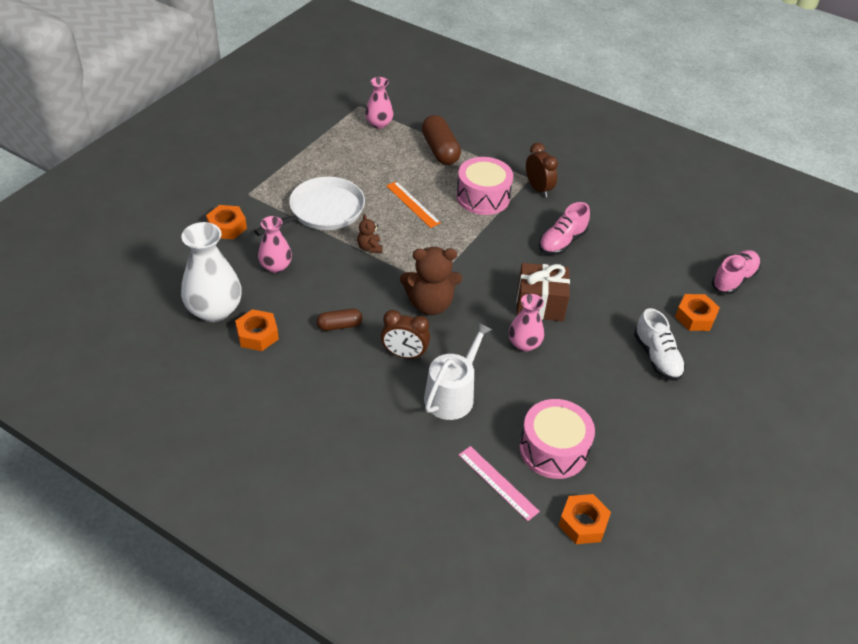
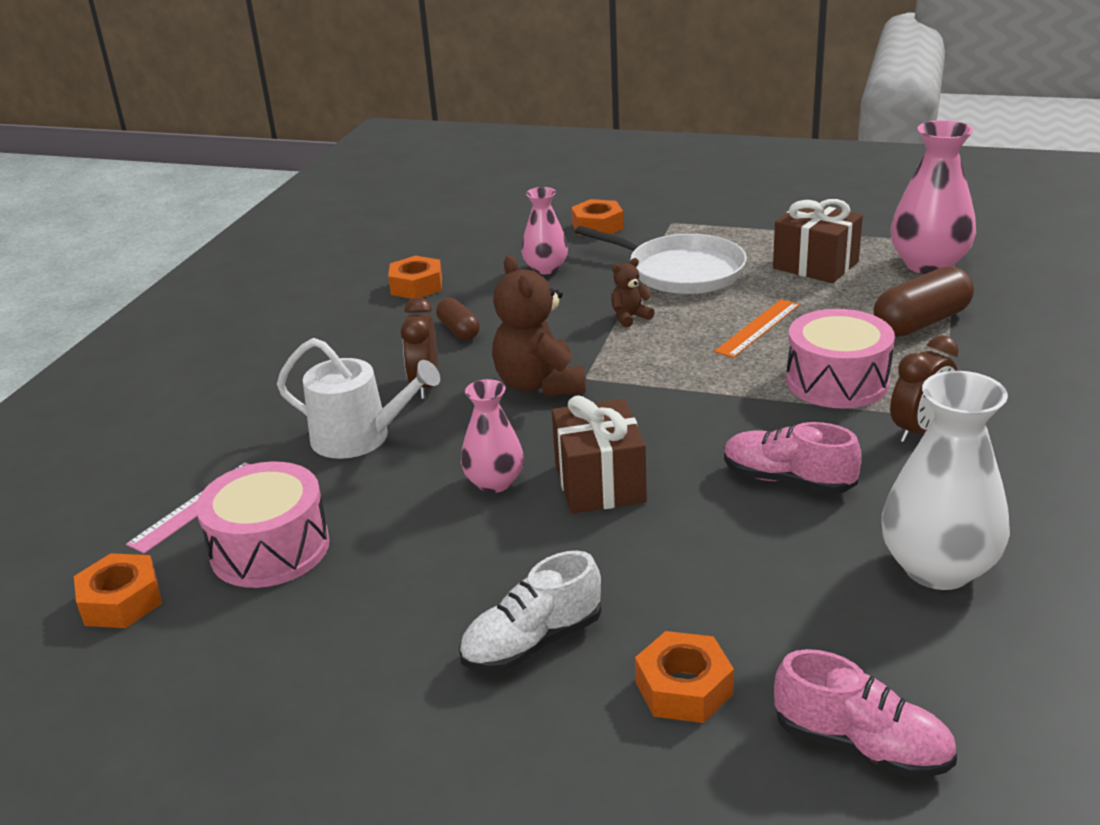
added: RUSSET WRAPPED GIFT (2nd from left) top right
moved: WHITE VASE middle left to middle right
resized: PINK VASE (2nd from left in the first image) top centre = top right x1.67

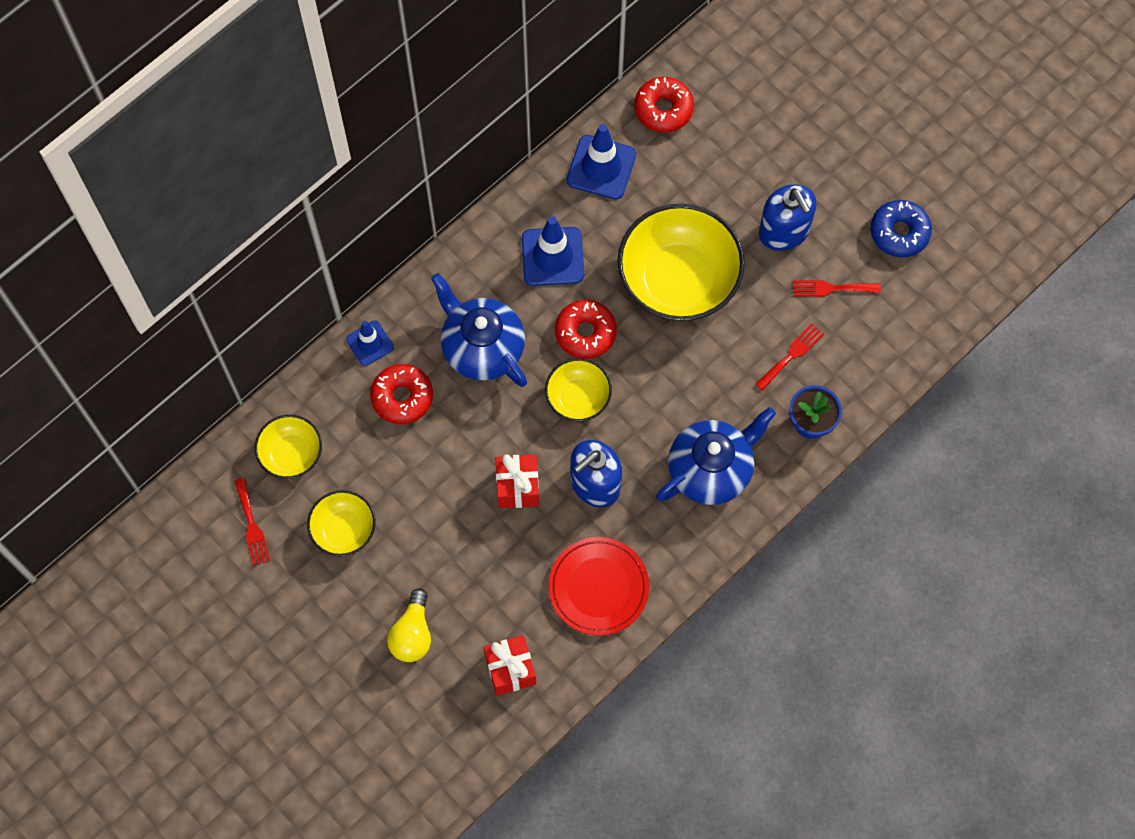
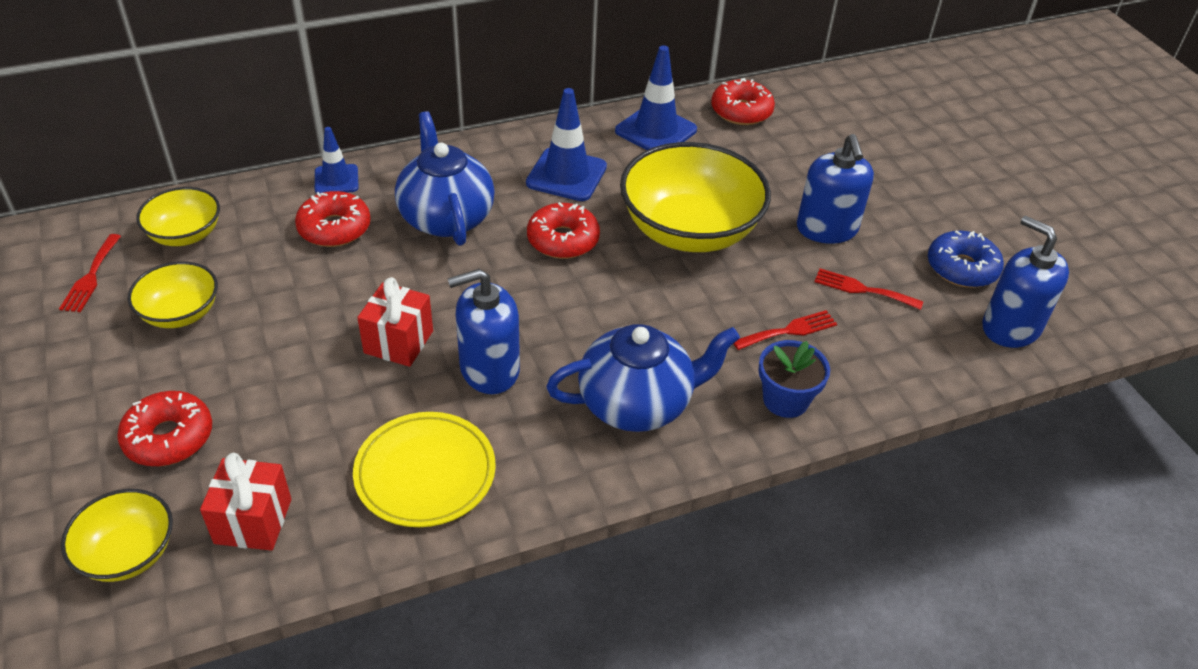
added: ROYAL BLUE SOAP PUMP (3rd from left) middle right
moved: BRIGHT YELLOW BOWL (3rd from left in the first image) centre to BRIGHT YELLOW BOWL (1st from left) bottom left
replaced: BRIGHT YELLOW LIGHTBULB bottom centre to CRIMSON DONUT (1st from left) middle left
recoloured: CRIMSON PLATE bottom centre to BRIGHT YELLOW PLATE bottom centre

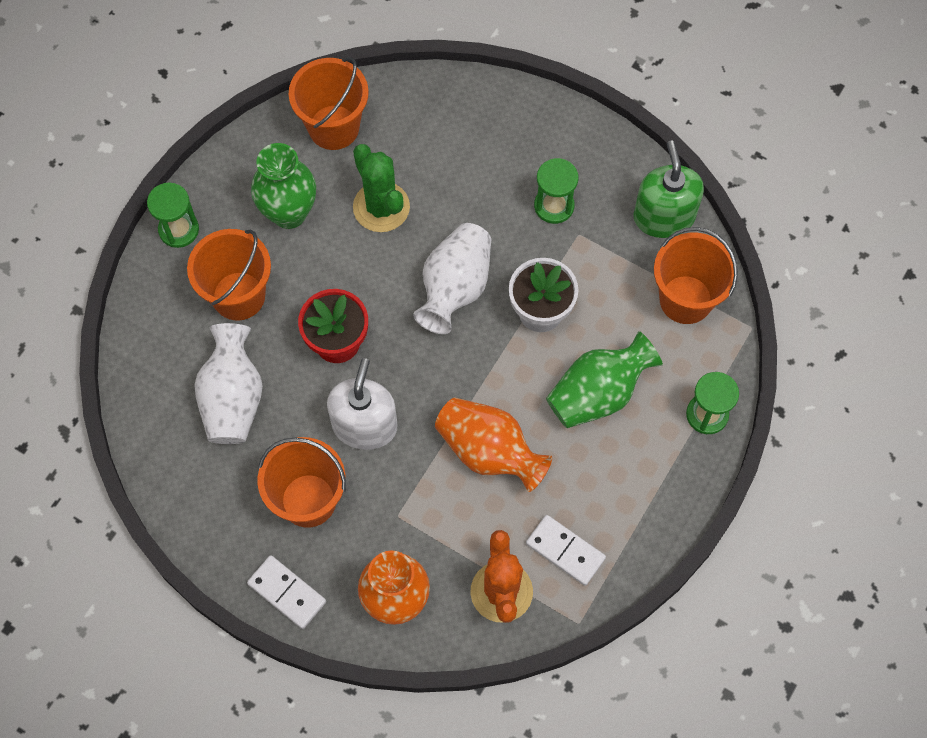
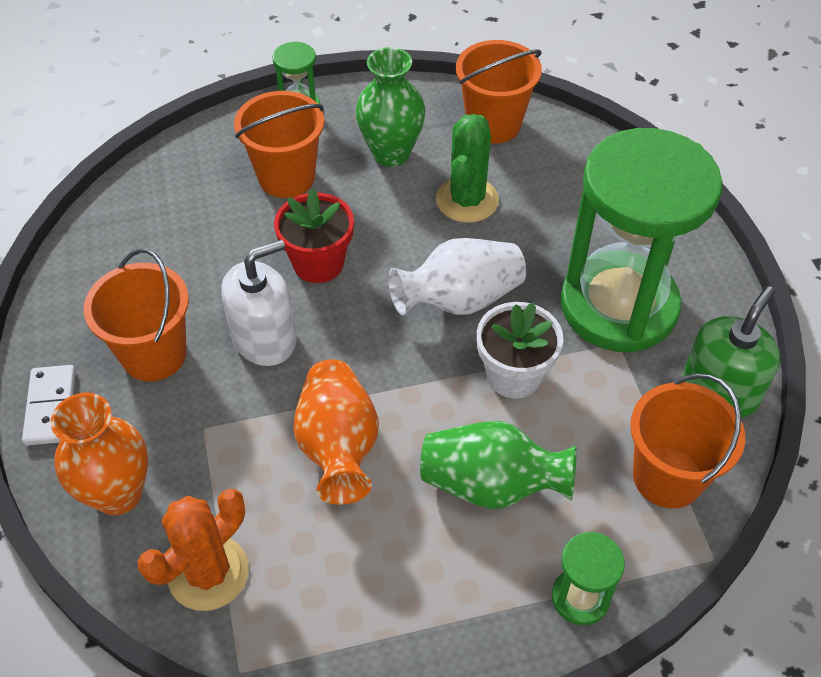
removed: WHITE VASE (1st from left) middle left; WHITE DOMINO TILE (2nd from left) bottom centre
resized: EMERALD SAND TIMER (2nd from left in the first image) top centre = middle right x2.44

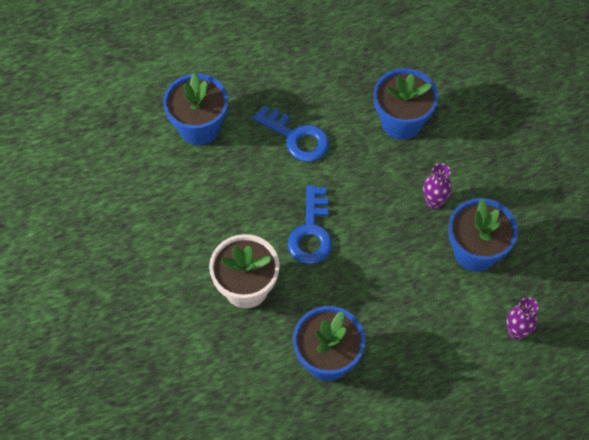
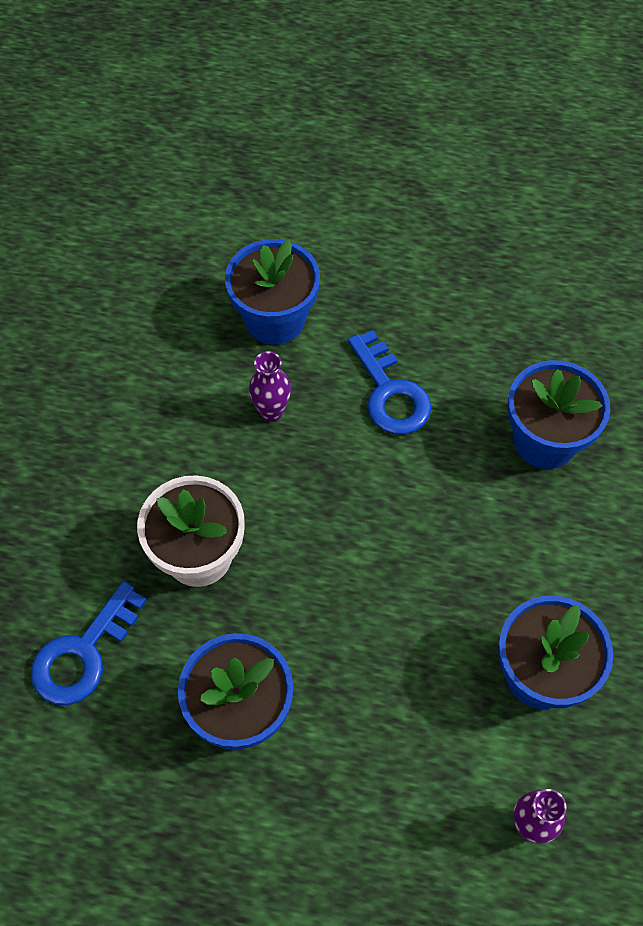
moved: ROYAL BLUE LATCHKEY (2nd from left in the first image) centre to ROYAL BLUE LATCHKEY (1st from left) bottom left; ROYAL PURPLE VASE (1st from left) middle right to centre

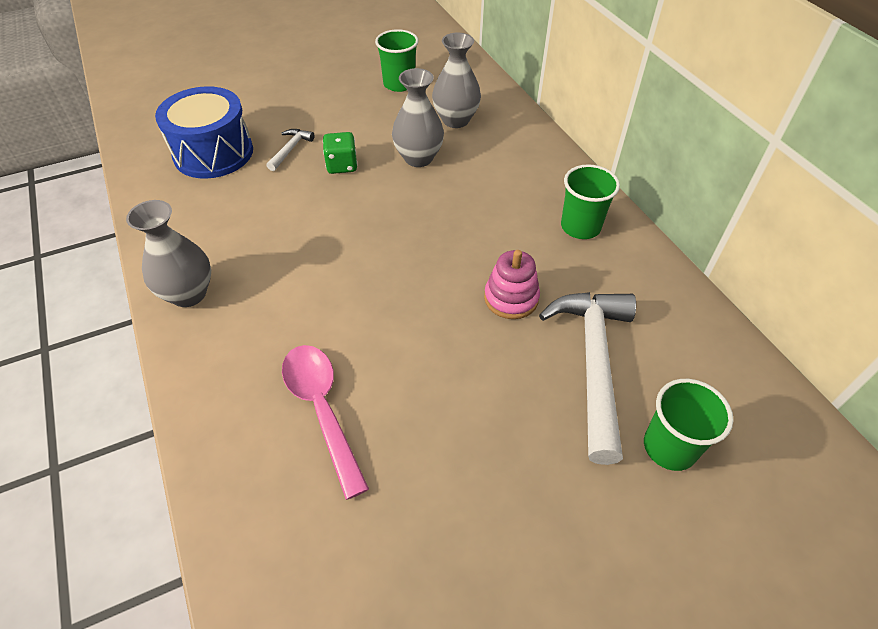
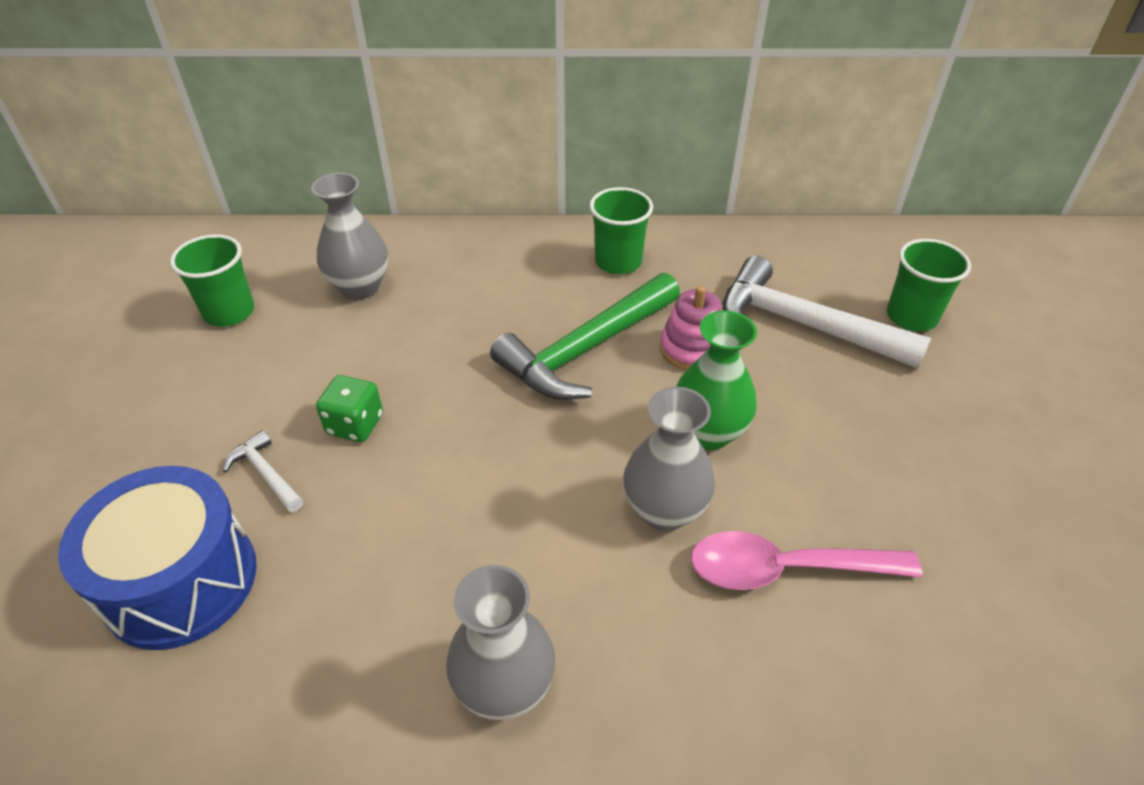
added: EMERALD CARPENTER'S HAMMER centre; EMERALD VASE centre
moved: GRAY VASE (2nd from left in the first image) top centre to GRAY VASE (3rd from left) centre

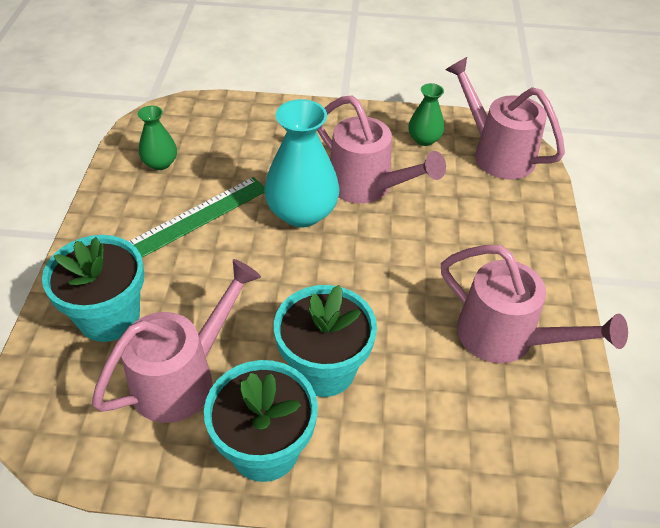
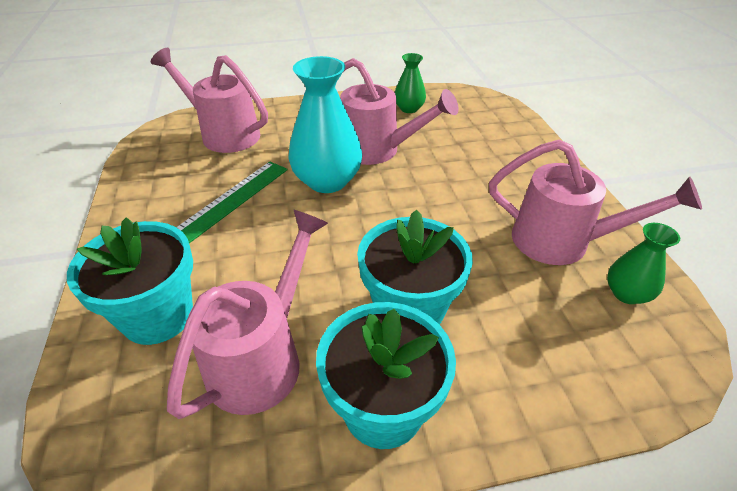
moved: EMERALD VASE (1st from left in the first image) top left to EMERALD VASE (2nd from left) middle right; PINK WATERING CAN (3rd from left in the first image) top right to PINK WATERING CAN (1st from left) top left

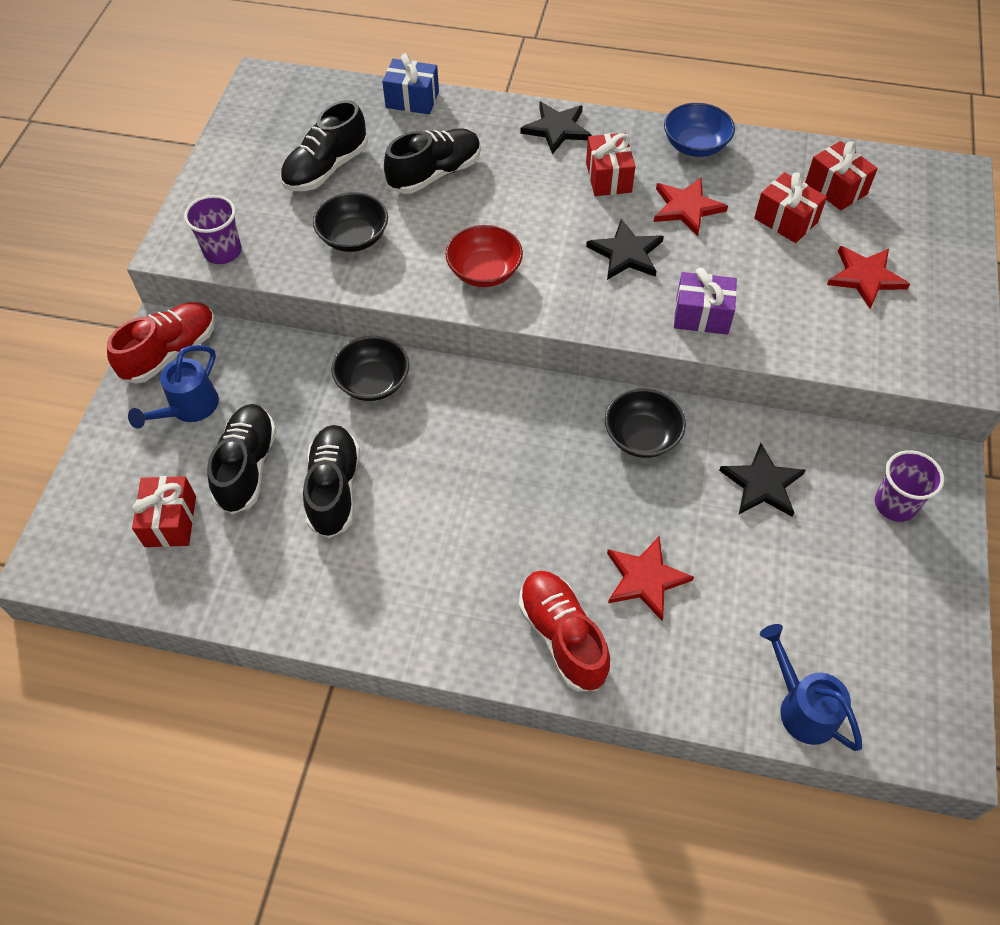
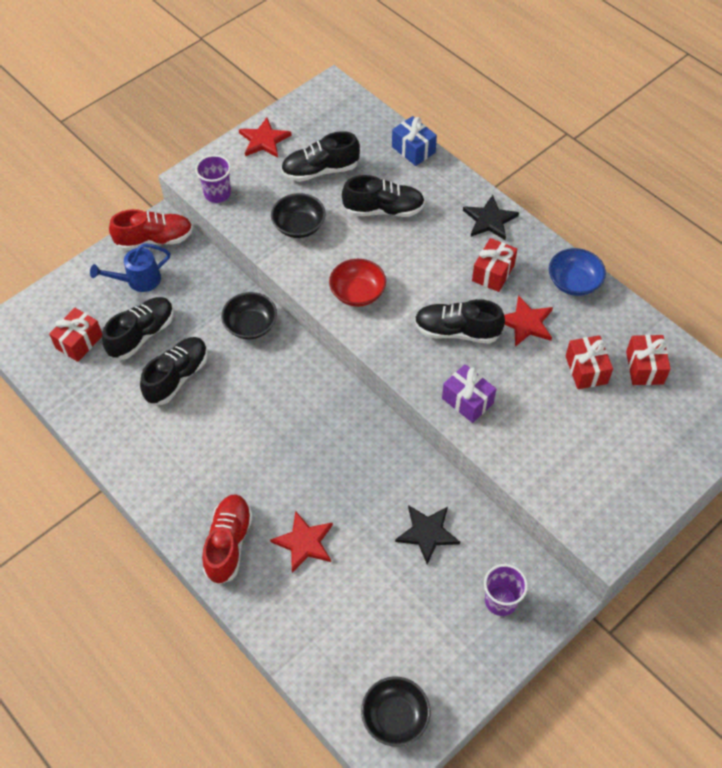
removed: ROYAL BLUE WATERING CAN (2nd from left) bottom right
moved: EBONY BOWL (3rd from left) centre to bottom centre; CRIMSON STAR (3rd from left in the first image) top right to CRIMSON STAR (1st from left) top centre
replaced: EBONY STAR (2nd from left) top centre to EBONY LACE-UP SHOE (5th from left) centre

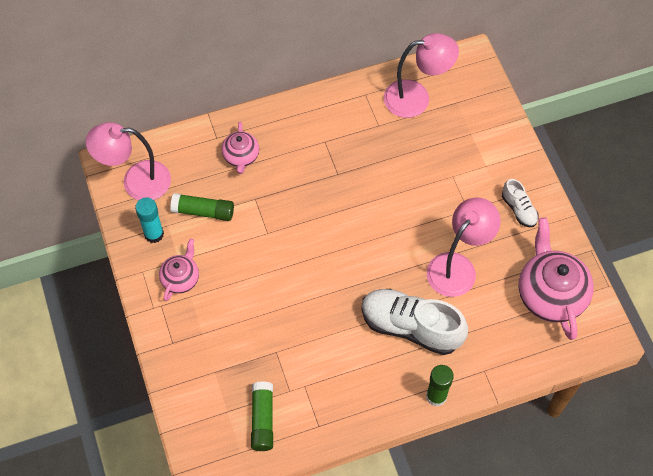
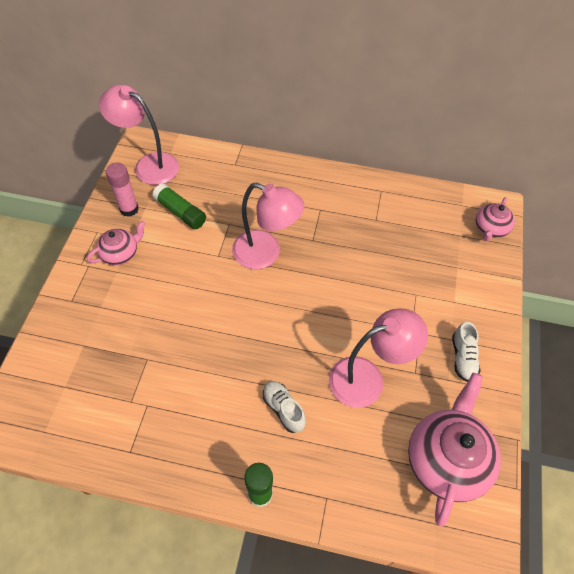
removed: EMERALD GLUE STICK (2nd from left) bottom centre
moved: PINK CHINA TEAPOT (2nd from left in the first image) top centre to PINK CHINA TEAPOT (3rd from left) middle right; PINK DESK LAMP (2nd from left) top centre to centre
recoloured: TEAL GLUE STICK middle left to PINK GLUE STICK top left
resized: WHITE LACE-UP SHOE (1st from left) bottom centre = bottom centre x0.49

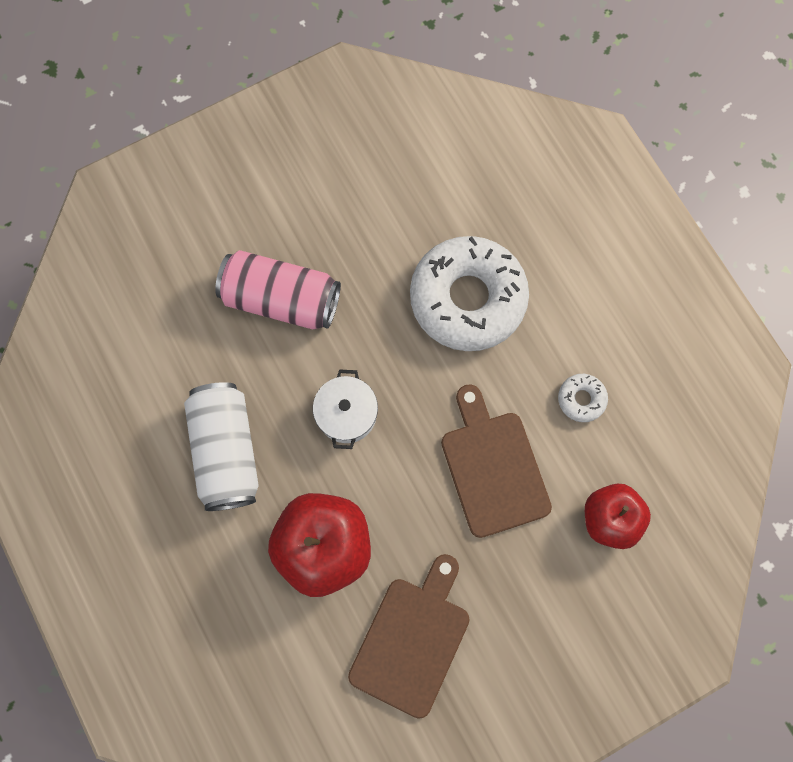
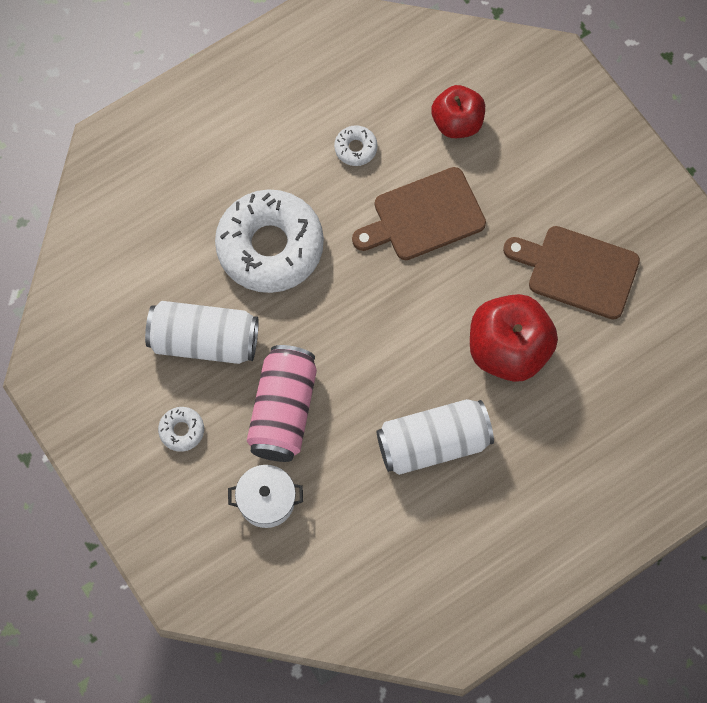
added: WHITE CAN (1st from left) middle left; WHITE DONUT (1st from left) middle left
moved: WHITE STOCKPOT centre to bottom centre

